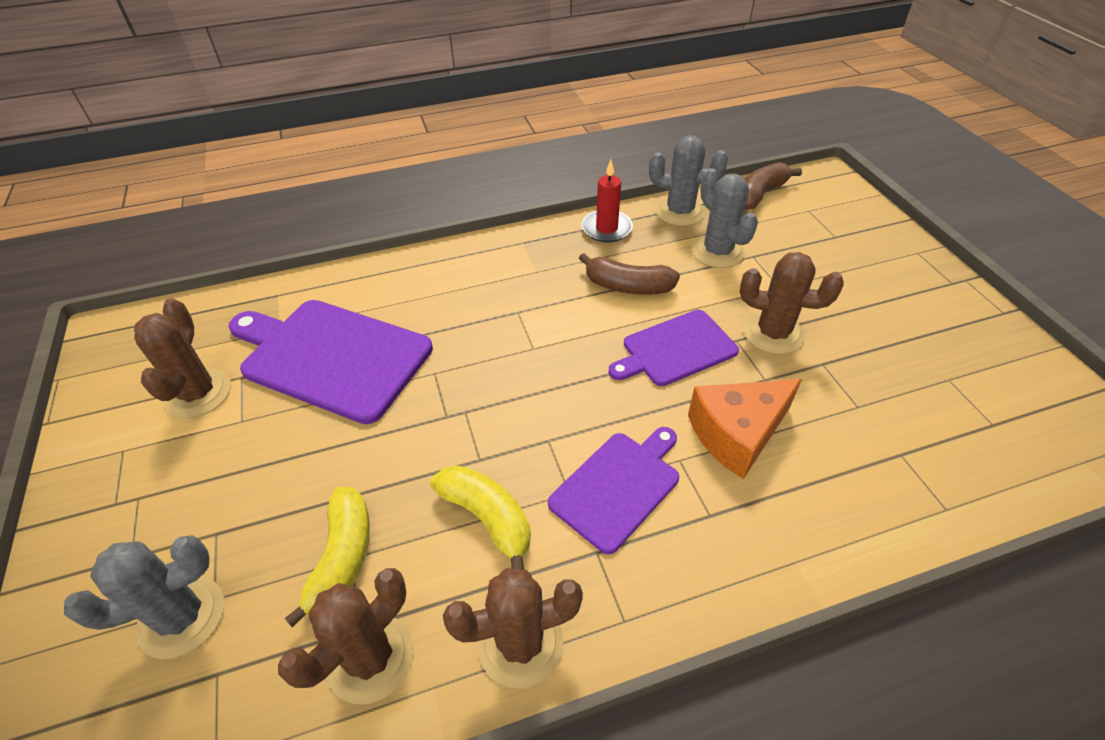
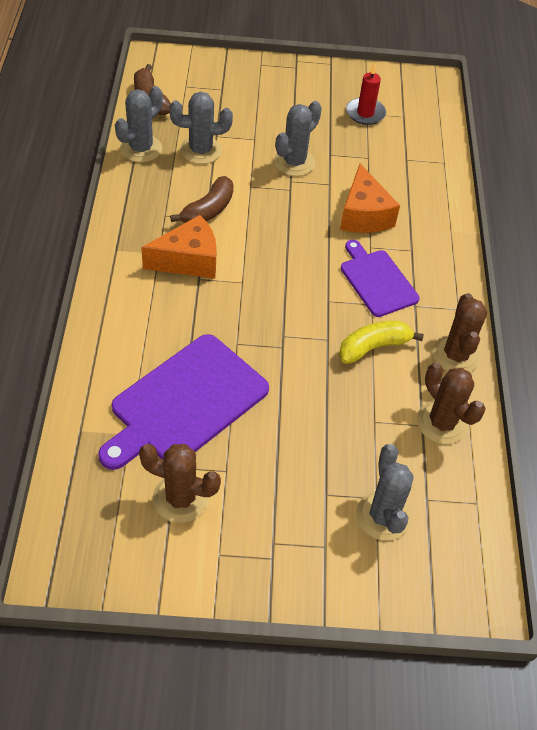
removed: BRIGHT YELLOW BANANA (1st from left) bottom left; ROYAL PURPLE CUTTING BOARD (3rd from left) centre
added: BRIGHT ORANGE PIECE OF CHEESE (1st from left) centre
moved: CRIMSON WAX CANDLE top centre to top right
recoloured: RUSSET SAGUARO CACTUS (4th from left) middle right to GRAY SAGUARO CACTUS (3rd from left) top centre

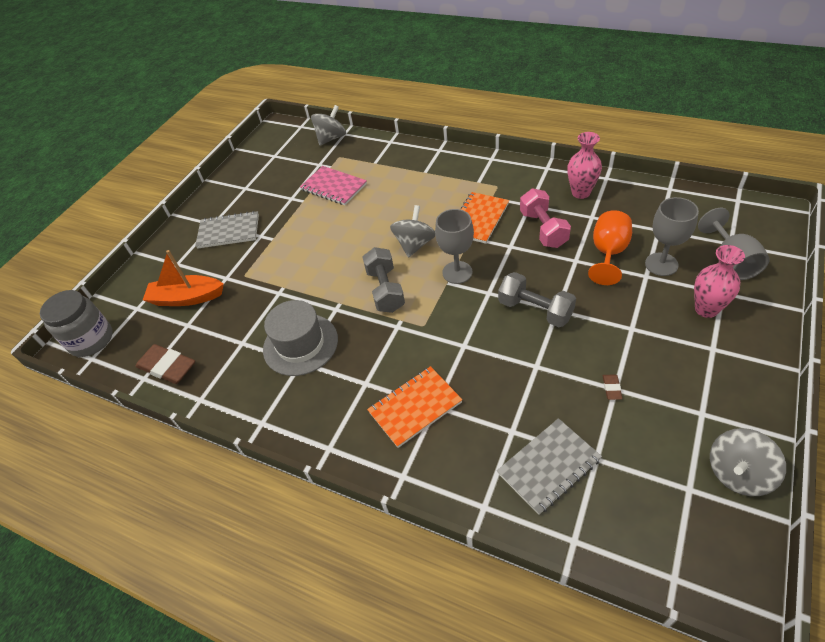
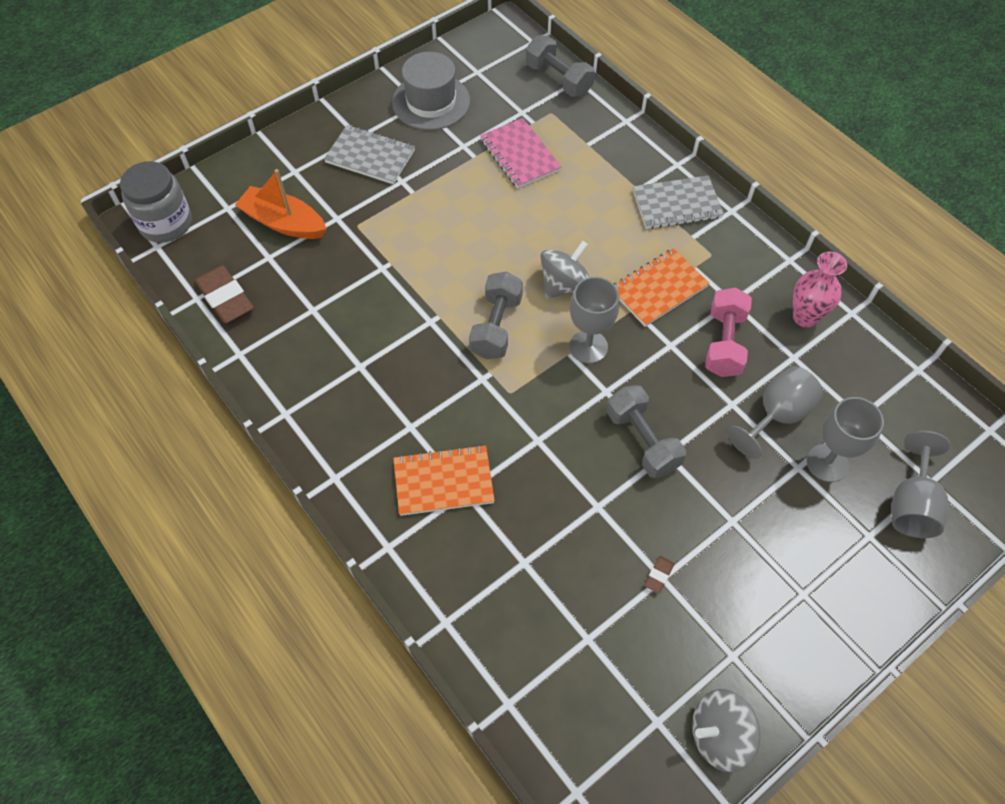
removed: PINK VASE (2nd from left) middle right
moved: GRAY TALL HAT centre to top centre; GRAY EXERCISE BOOK (2nd from left) bottom centre to top right
replaced: GRAY SPINNING TOP (1st from left) top centre to GRAY HAND WEIGHT (2nd from left) top centre
recoloured: BRIGHT ORANGE CHALICE middle right to GRAY CHALICE (2nd from left) middle right

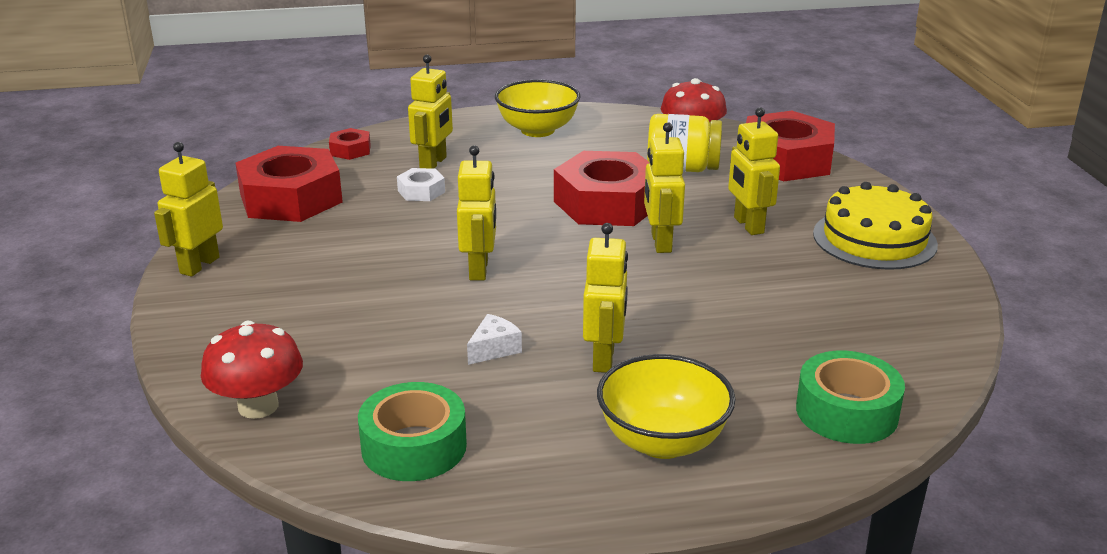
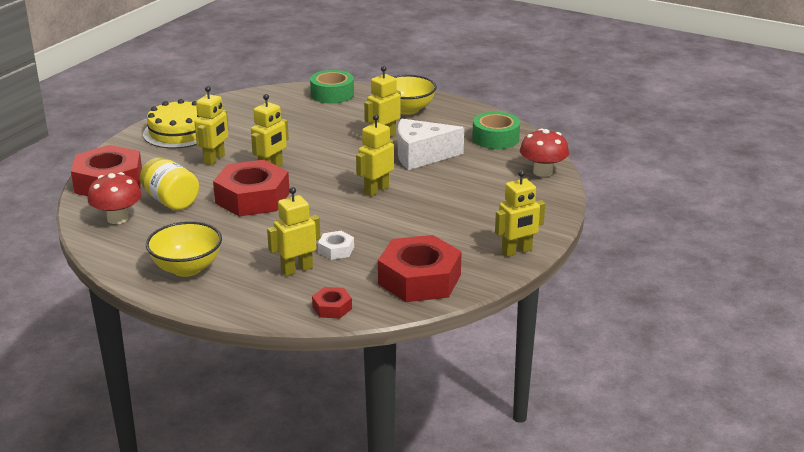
resized: WHITE PIECE OF CHEESE centre = top centre x2.24

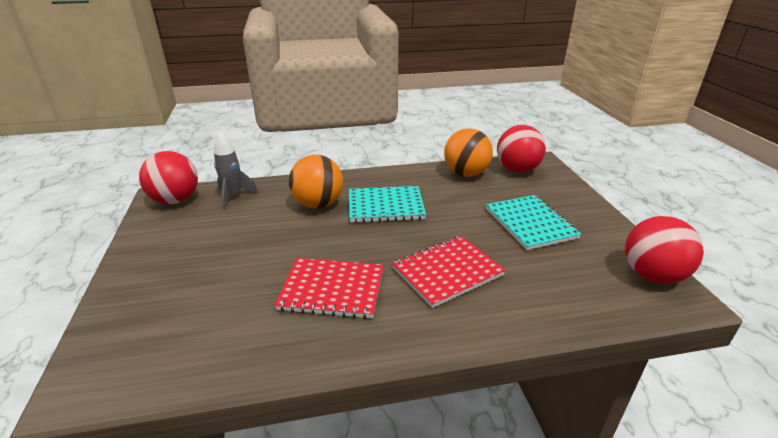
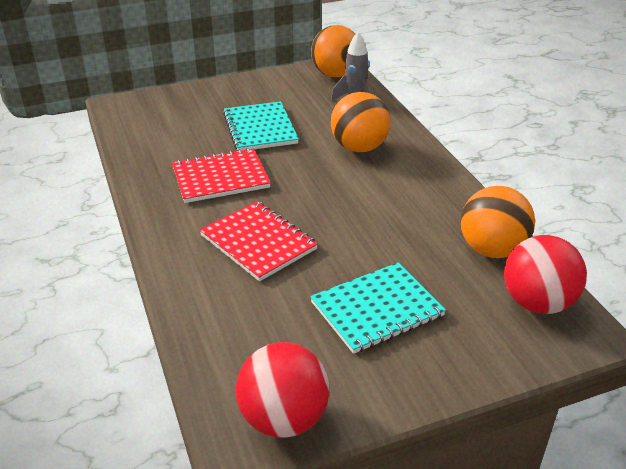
moved: TEAL EXERCISE BOOK (1st from left) centre to top centre
recoloured: CRIMSON BALL (1st from left) middle left to BRIGHT ORANGE BALL (1st from left) top centre
turned: CRIMSON EXERCISE BOOK (1st from left) centre = centre 75 degrees clockwise

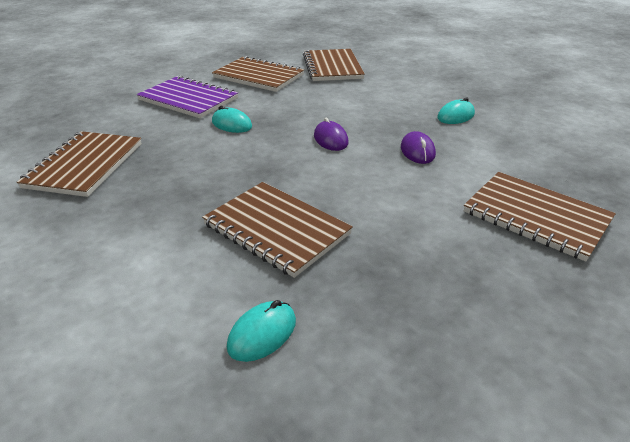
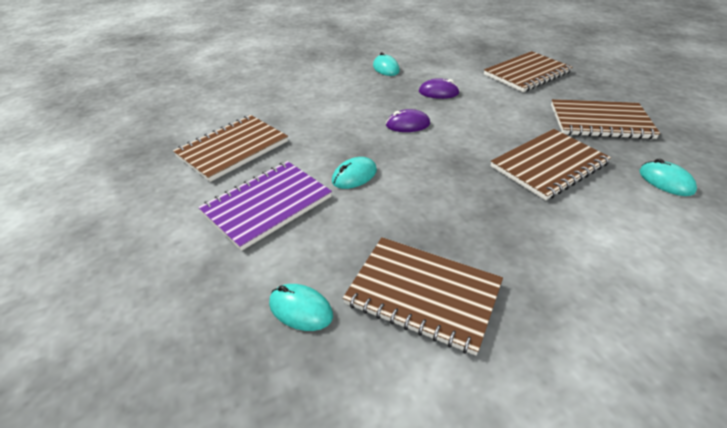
added: TEAL PC MOUSE (1st from left) bottom centre
moved: RUSSET EXERCISE BOOK (4th from left in the first image) top centre to RUSSET EXERCISE BOOK (5th from left) top right

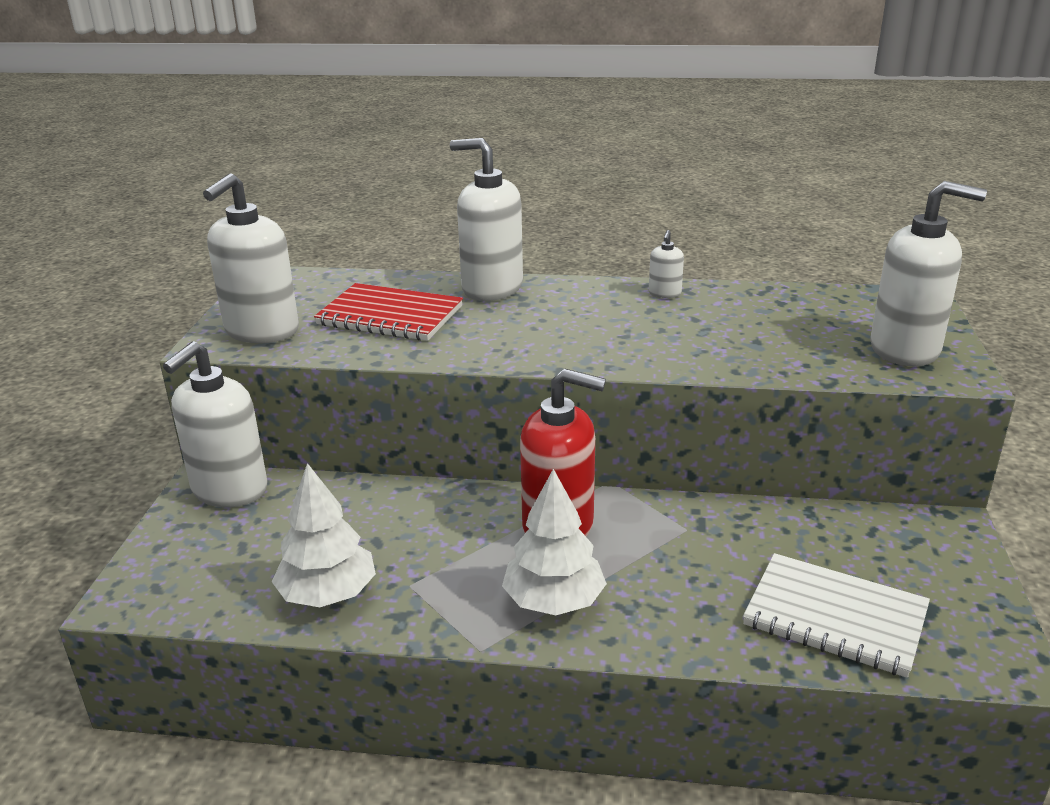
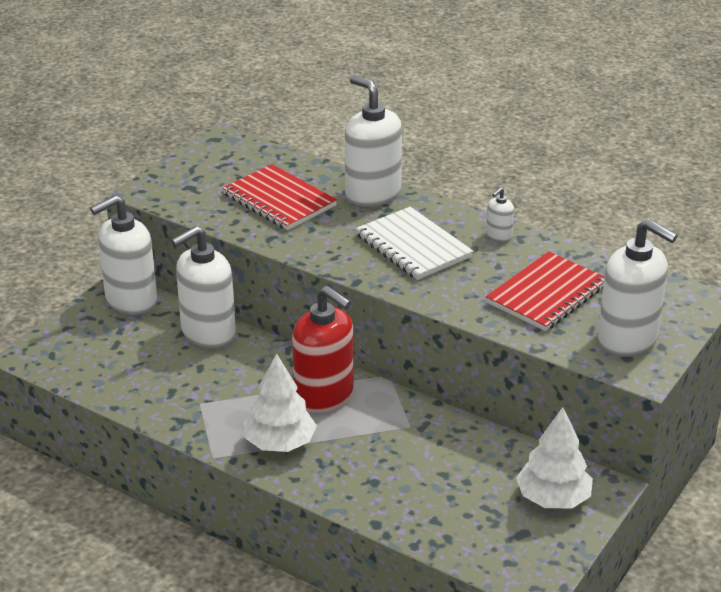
added: CRIMSON EXERCISE BOOK (2nd from left) middle right
moved: WHITE SOAP PUMP (2nd from left) top left to middle left; WHITE TREE (1st from left in the first image) middle left to WHITE TREE (2nd from left) bottom right; WHITE EXERCISE BOOK bottom right to centre

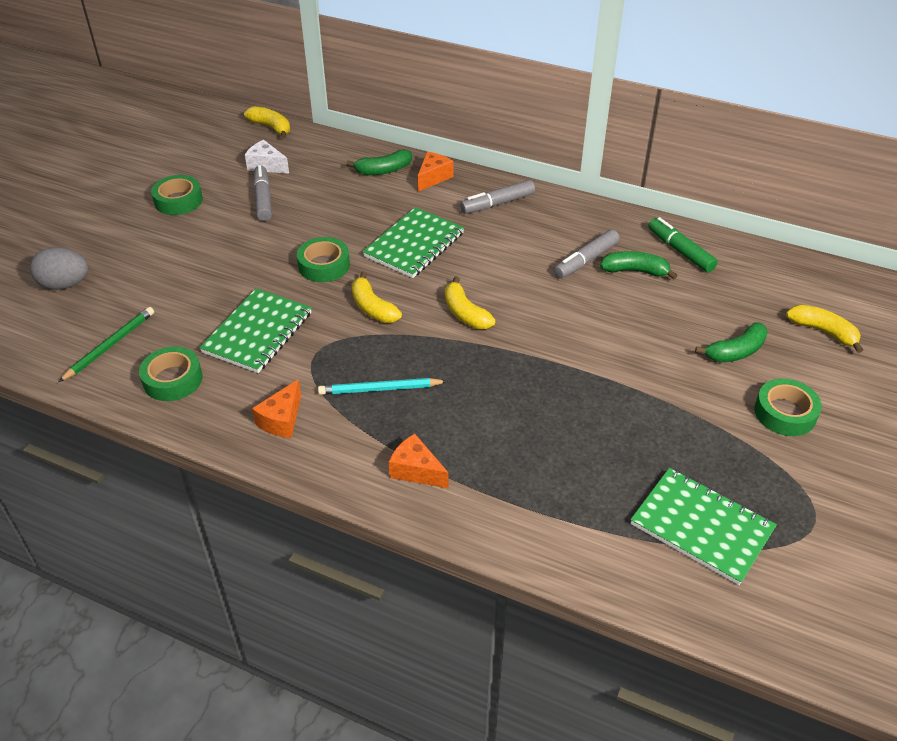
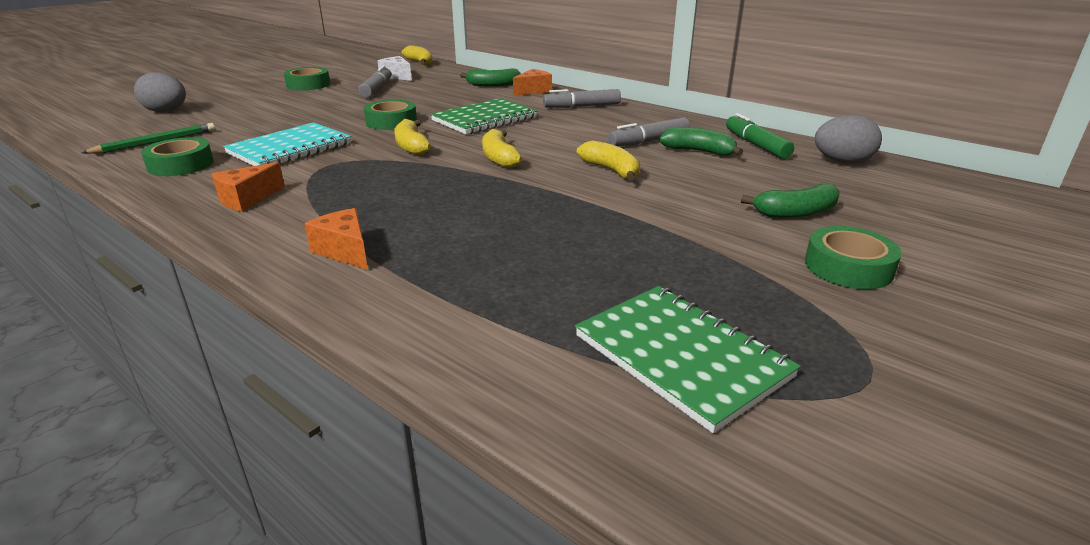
removed: TEAL PENCIL centre
added: GRAY EGG SHAPE (2nd from left) top right
moved: BRIGHT YELLOW BANANA (4th from left) middle right to top centre
recoloured: EMERALD EXERCISE BOOK (1st from left) middle left to TEAL EXERCISE BOOK top left

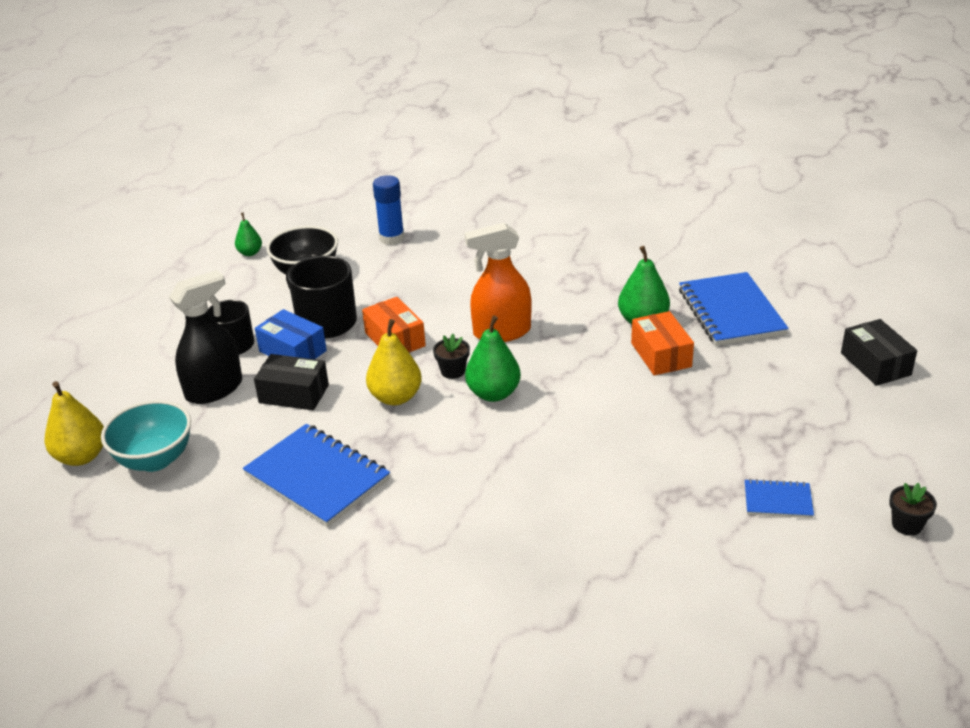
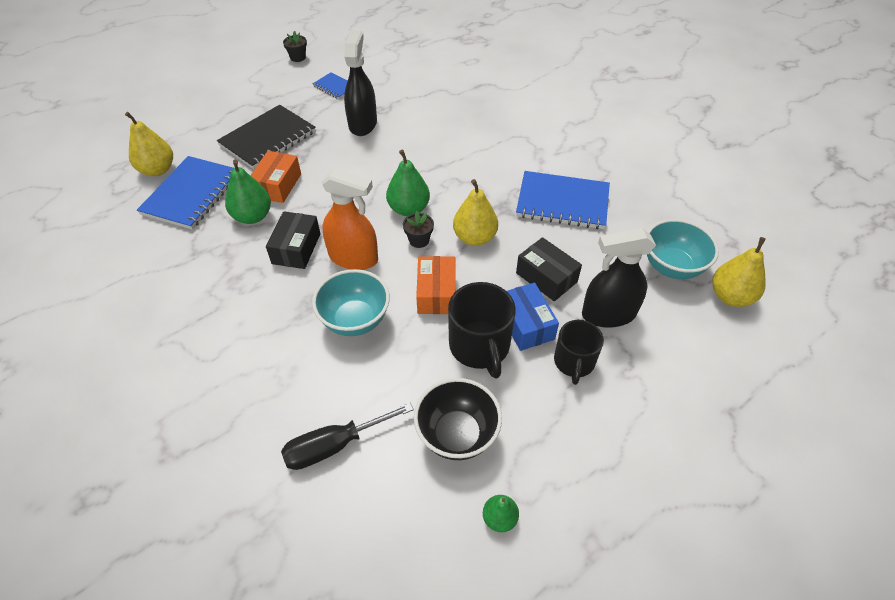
added: BRIGHT YELLOW TOY PEAR (1st from left) top left; EBONY EXERCISE BOOK top left; TEAL BOWL (1st from left) centre; EBONY SPRAYER (1st from left) top centre
moved: EBONY PACKAGE (2nd from left in the first image) middle right to EBONY PACKAGE (1st from left) middle left
replaced: ROYAL BLUE GLUE STICK top centre to EBONY FLAT SCREWDRIVER bottom centre
turned: ROYAL BLUE EXERCISE BOOK (1st from left in the first image) middle left = centre 60 degrees counterclockwise

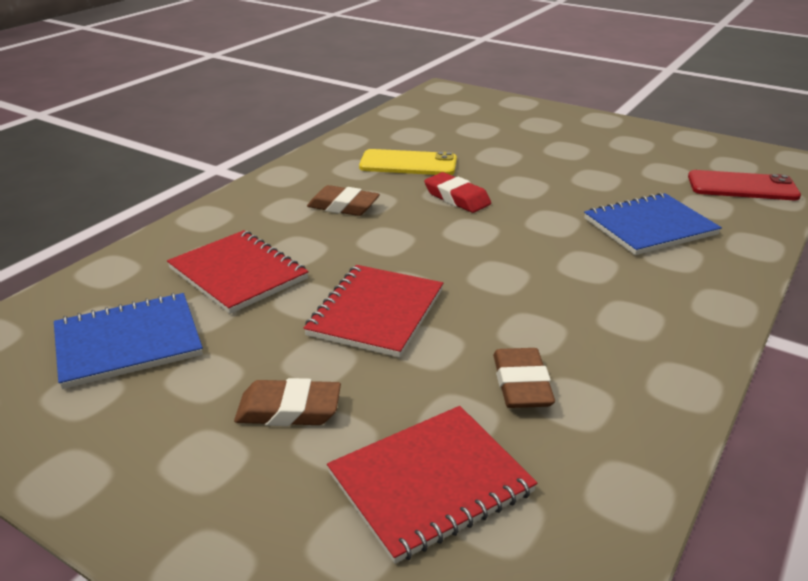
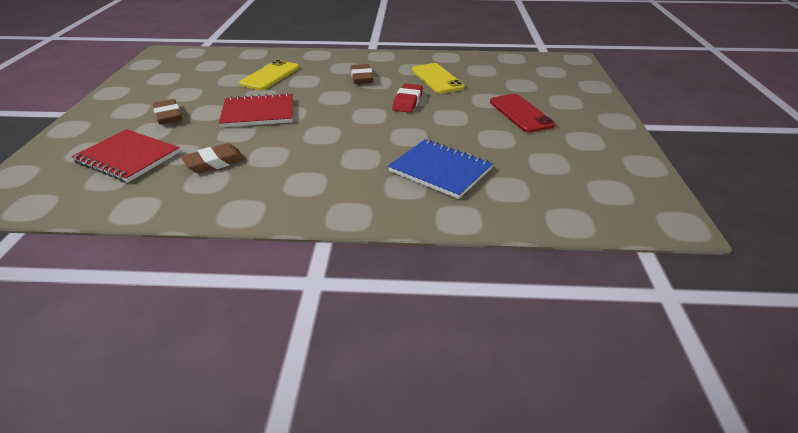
removed: ROYAL BLUE EXERCISE BOOK (1st from left) middle left
moved: CRIMSON MOBILE PHONE top right to top centre
replaced: CRIMSON EXERCISE BOOK (1st from left) middle left to BRIGHT YELLOW MOBILE PHONE (1st from left) top centre

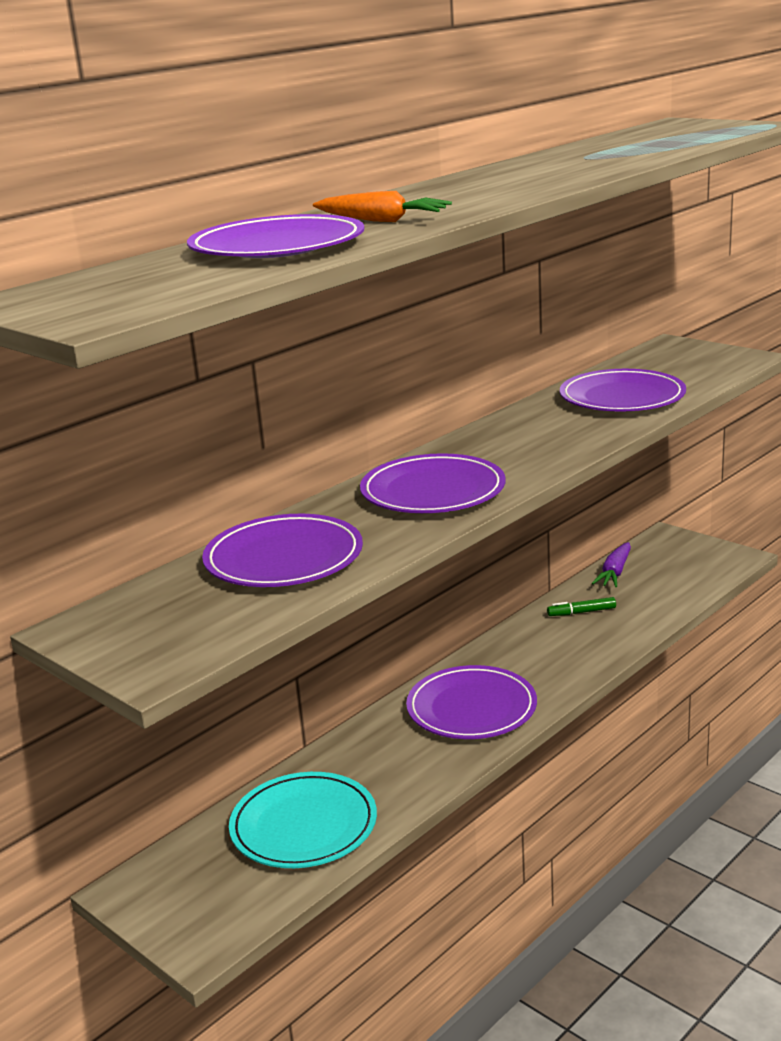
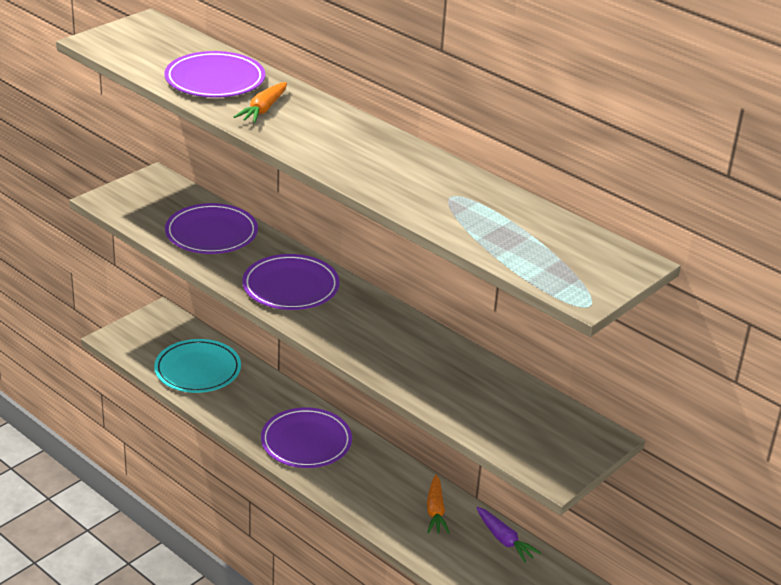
removed: ROYAL PURPLE PLATE (5th from left) middle right
replaced: EMERALD MARKER middle right to BRIGHT ORANGE ROOT VEGETABLE (2nd from left) bottom centre
turned: ROYAL PURPLE ROOT VEGETABLE middle right = bottom centre 150 degrees counterclockwise

